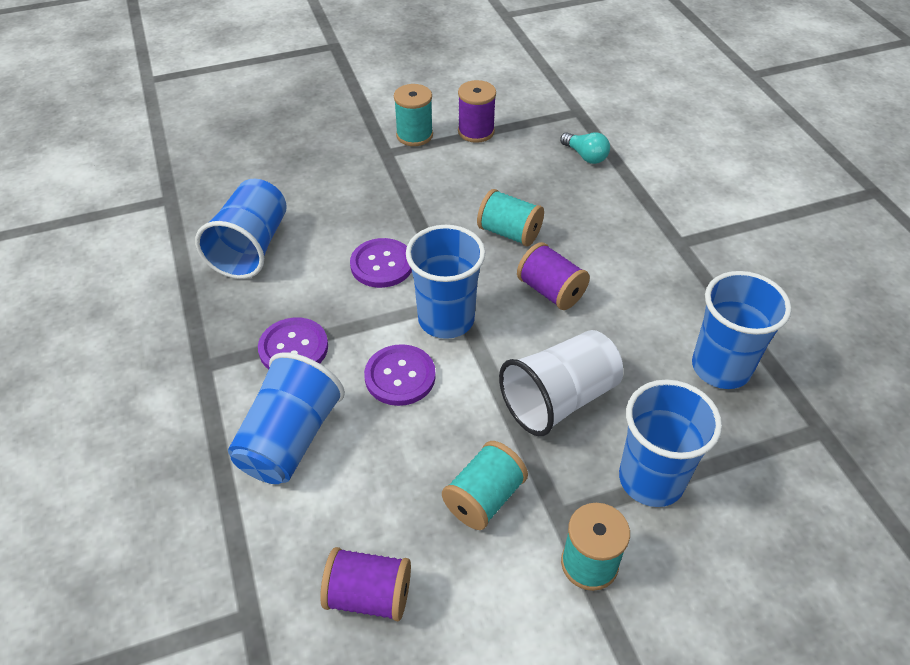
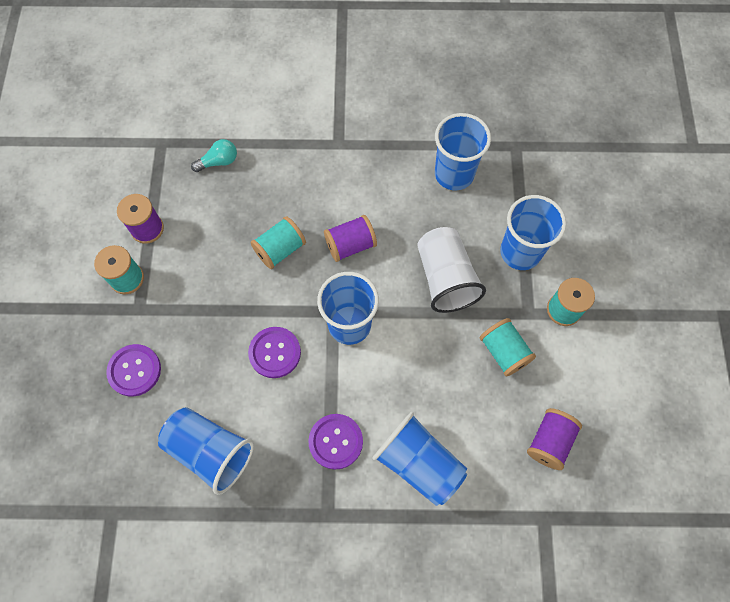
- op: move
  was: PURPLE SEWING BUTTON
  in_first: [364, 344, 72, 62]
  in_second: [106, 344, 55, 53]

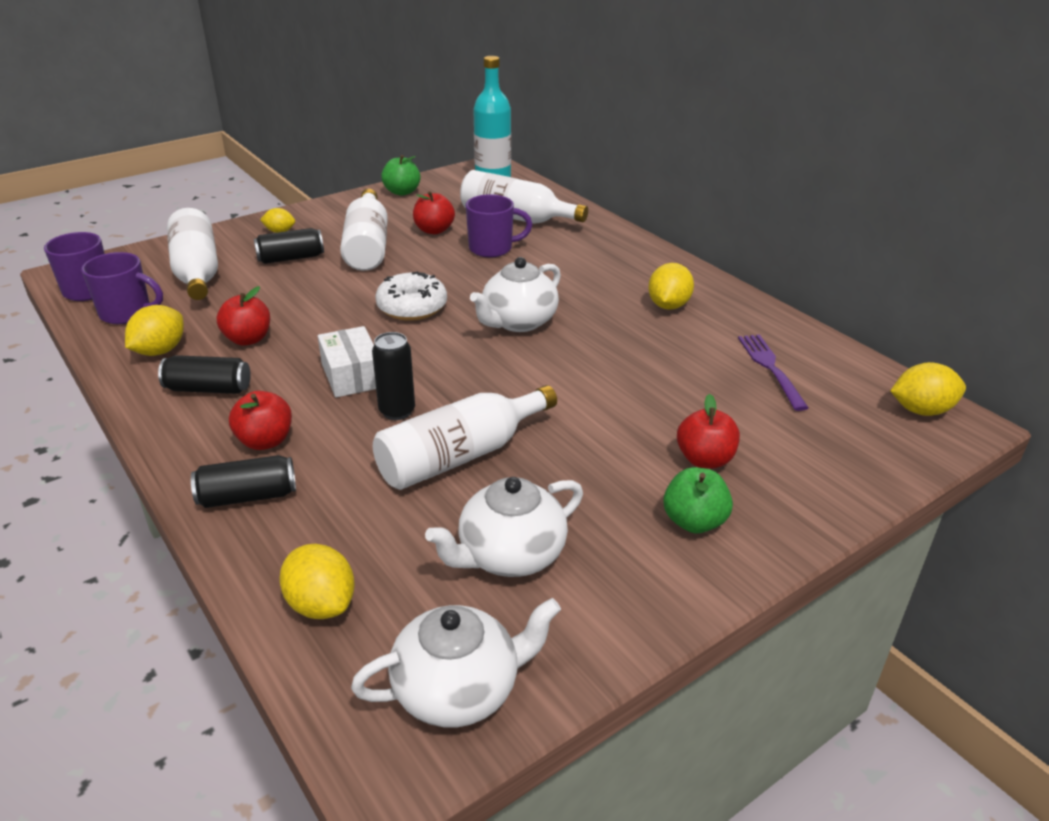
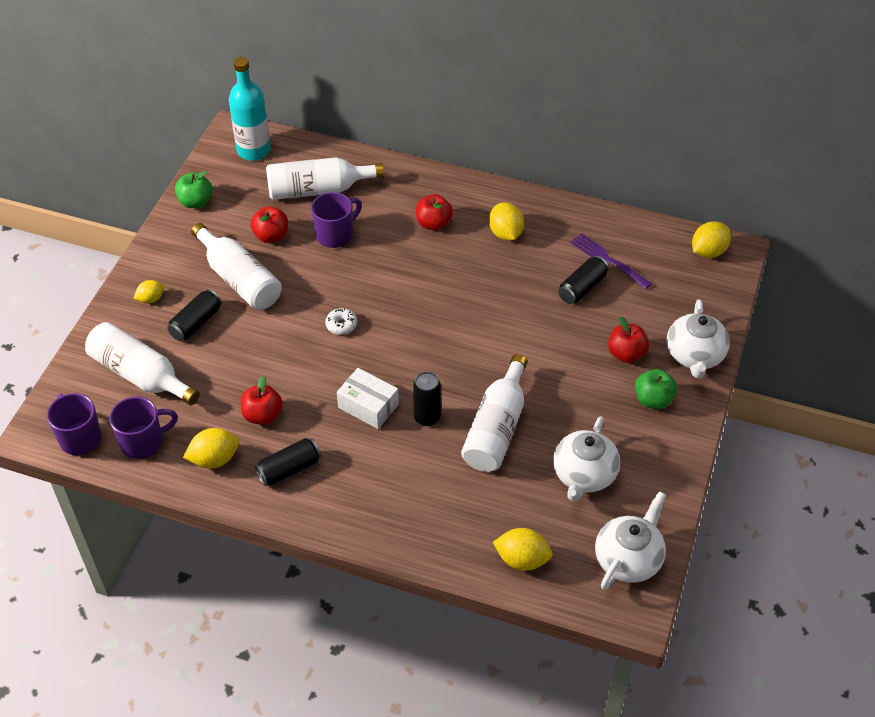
- op: move
  was: JET-BLACK TIN
  in_first: [191, 455, 105, 53]
  in_second: [559, 256, 50, 48]
- op: move
  was: SCARLET APPLE
  in_first: [229, 391, 63, 59]
  in_second: [416, 194, 37, 37]
- op: move
  was: WHITE TEAPOT
  in_first: [470, 257, 91, 75]
  in_second: [667, 299, 63, 80]
- op: rotate
  was: GOLDEN TOY LEMON
  in_first: [125, 305, 59, 51]
  in_second: [183, 428, 56, 41]
  clockwise: 75
- op: resize
  was: WHITE GLAZED DONUT
  in_first: [375, 271, 72, 50]
  in_second: [325, 308, 32, 27]
  ratio: 0.55

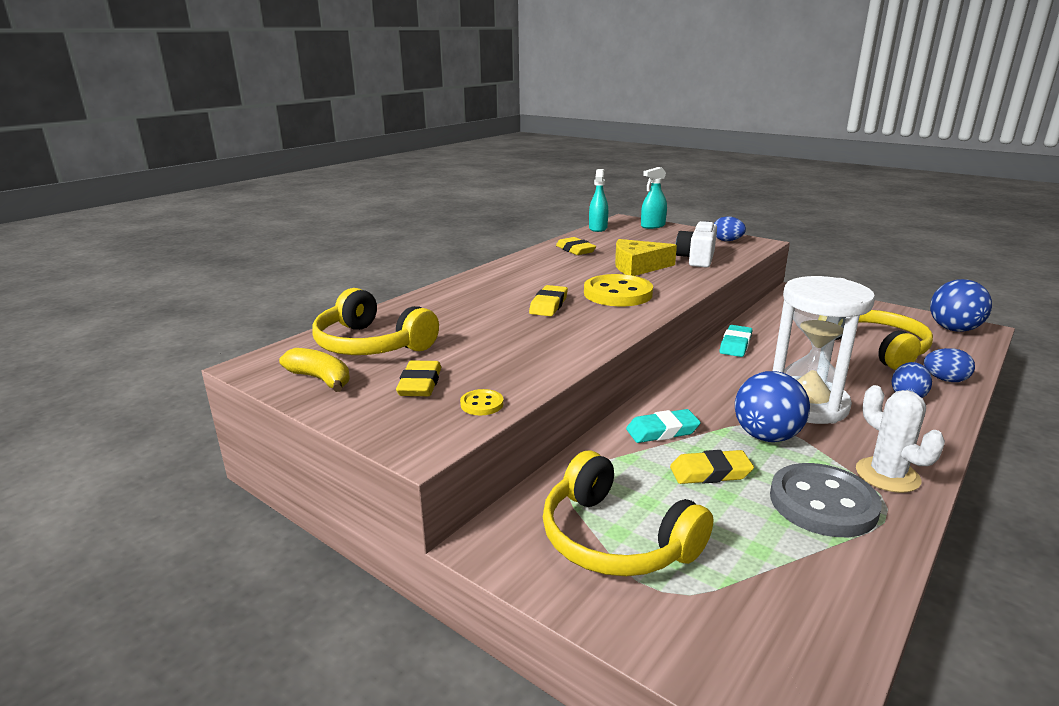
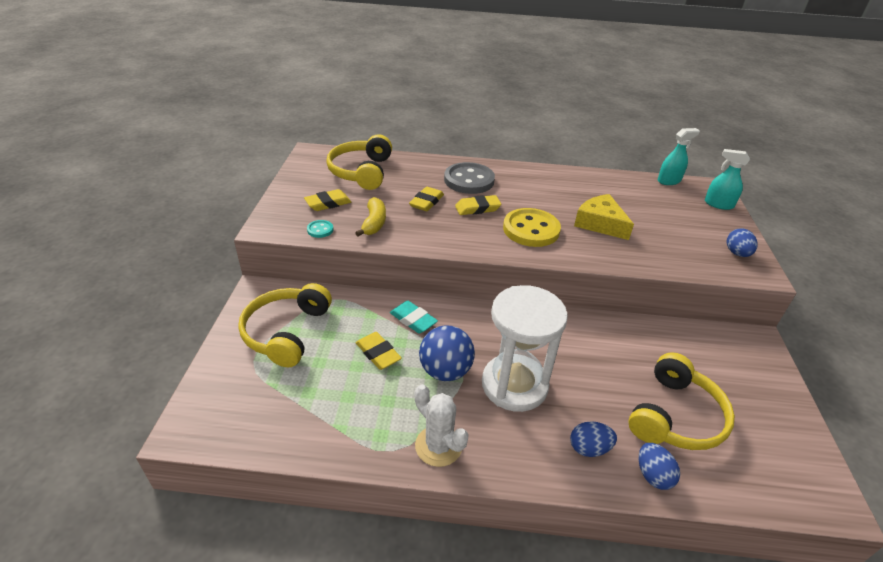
- op: delete
  was: WHITE PHOTO CAMERA
  in_first: [676, 221, 41, 46]
- op: delete
  was: TEAL GUM ERASER
  in_first: [720, 325, 32, 32]
- op: delete
  was: COBALT PLAY BALL
  in_first: [930, 279, 62, 53]
- op: move
  was: GOLDEN BANANA FRUIT
  in_first: [279, 348, 71, 44]
  in_second: [355, 197, 31, 39]
- op: move
  was: GOLDEN GUM ERASER
  in_first: [556, 237, 40, 18]
  in_second: [409, 187, 35, 24]
- op: move
  was: ASH-GREY SEWING BUTTON
  in_first: [770, 463, 112, 74]
  in_second: [444, 162, 51, 32]
- op: recolor
  was: GOLDEN SEWING BUTTON
  now: TEAL SEWING BUTTON
  in_first: [460, 389, 44, 27]
  in_second: [307, 220, 27, 18]
- op: rotate
  was: WHITE CACTUS
  in_first: [856, 385, 89, 108]
  in_second: [415, 384, 54, 83]
  clockwise: -75

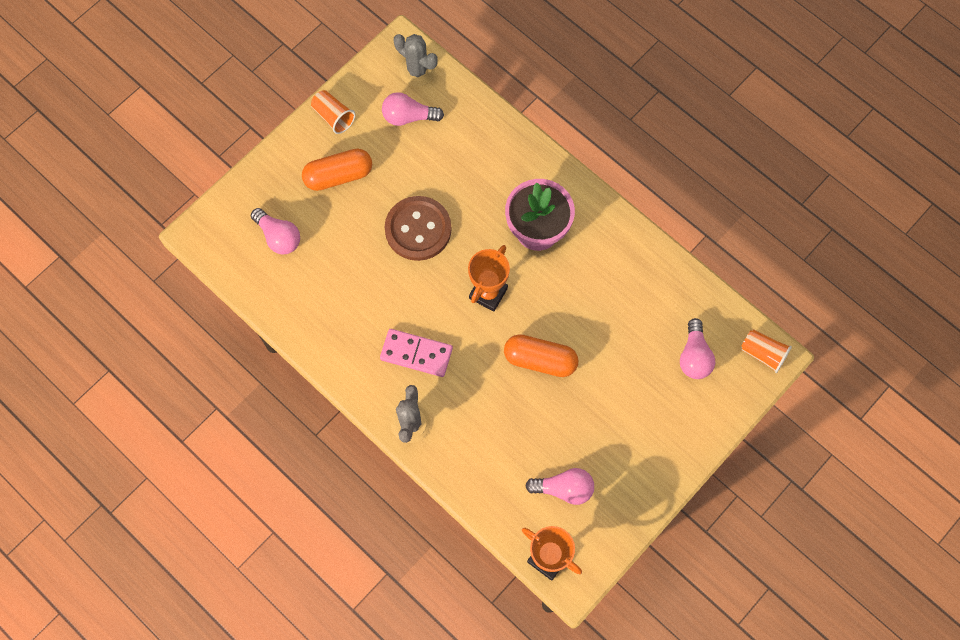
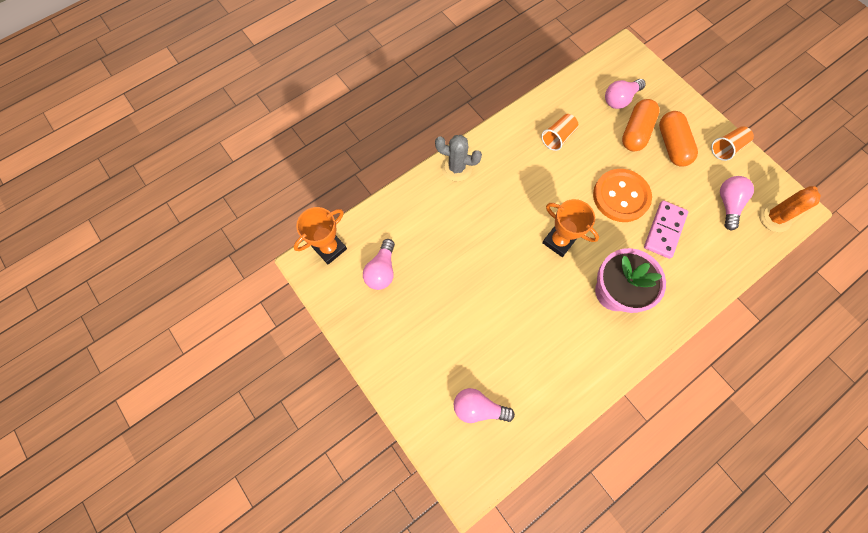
- op: move
  was: PINK DOMINO TILE
  in_first: [380, 329, 73, 48]
  in_second: [644, 201, 44, 58]
- op: move
  was: ORANGE-COLOURED PILL SHAPE
  in_first: [504, 334, 75, 43]
  in_second: [622, 99, 37, 53]
- op: move
  was: ORANGE-COLOURED TUMBLER
  in_first: [741, 329, 51, 44]
  in_second: [541, 114, 37, 37]
- op: recolor
  was: RUSSET SEWING BUTTON
  now: ORANGE-COLOURED SEWING BUTTON
  in_first: [385, 196, 66, 65]
  in_second: [593, 169, 59, 53]
- op: recolor
  was: ASH-GREY CACTUS
  now: ORANGE-COLOURED CACTUS
  in_first: [394, 34, 44, 52]
  in_second: [759, 186, 62, 46]

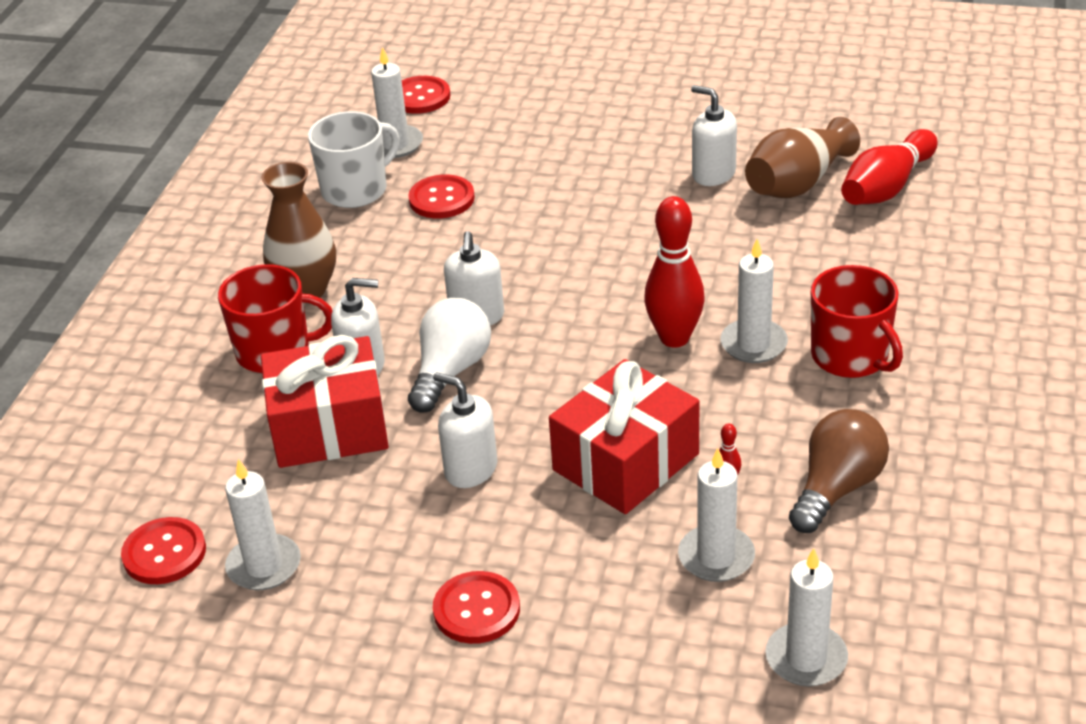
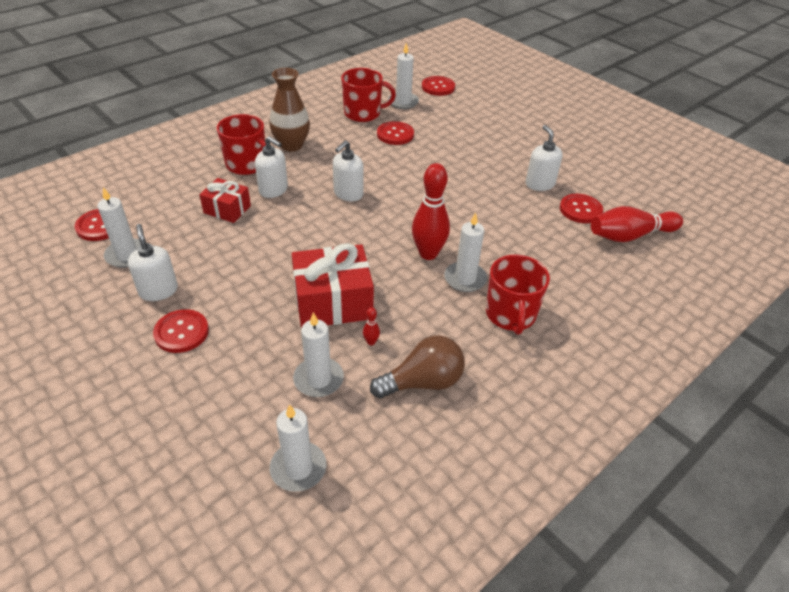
- op: delete
  was: WHITE BULB
  in_first: [408, 298, 83, 115]
- op: move
  was: WHITE SOAP DISPENSER
  in_first: [433, 372, 65, 116]
  in_second: [128, 224, 50, 77]
- op: replace
  was: RUSSET FLOWER VASE
  now: SCARLET SEWING BUTTON
  in_first: [745, 117, 115, 81]
  in_second: [560, 194, 43, 29]
- op: recolor
  was: WHITE COFFEE MUG
  now: SCARLET COFFEE MUG
  in_first: [308, 111, 92, 97]
  in_second: [341, 68, 55, 54]
- op: resize
  was: SCARLET GIFT
  in_first: [261, 335, 128, 133]
  in_second: [199, 178, 52, 45]
  ratio: 0.58

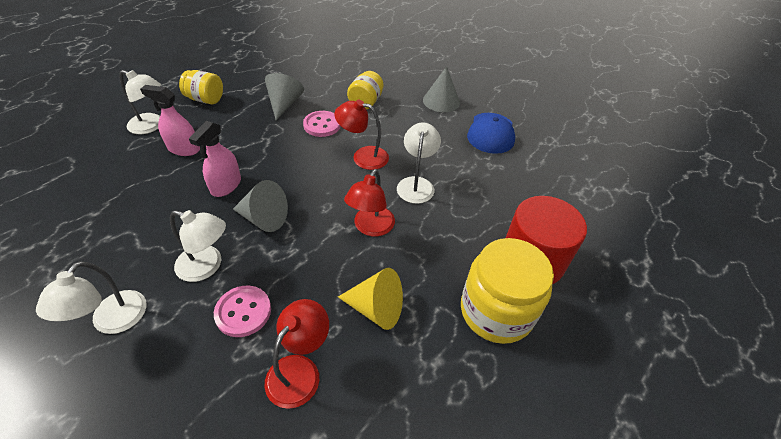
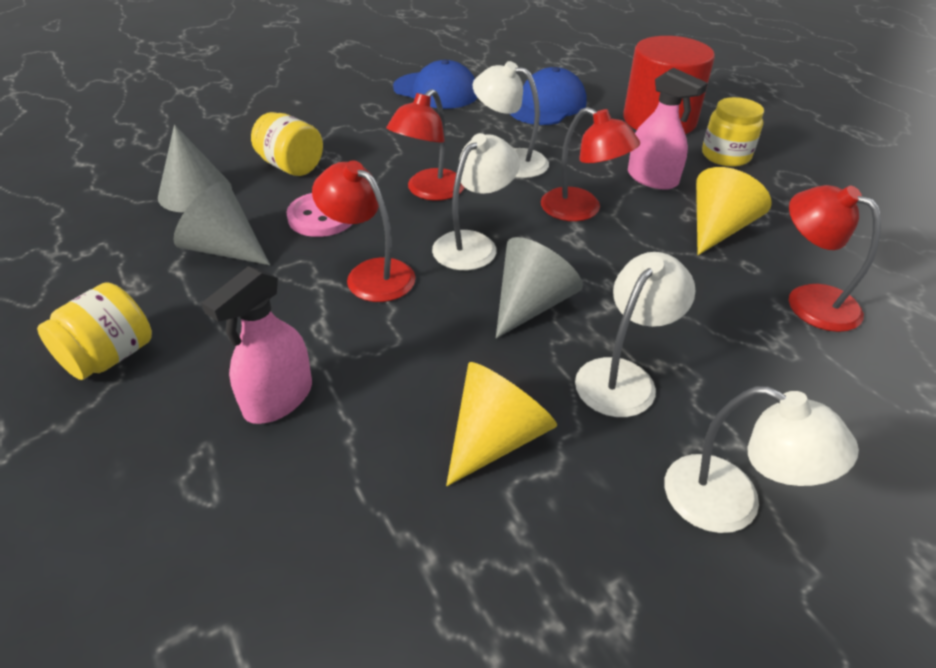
- op: delete
  was: PINK SEWING BUTTON
  in_first: [214, 286, 57, 51]
- op: insert
  now: SCARLET READING LAMP
  in_second: [312, 160, 104, 142]
- op: insert
  now: GOLDEN SOLID CONE
  in_second: [446, 362, 111, 124]
- op: insert
  now: COBALT PEAKED CAP
  in_second: [510, 67, 77, 58]
- op: move
  was: WHITE READING LAMP
  in_first: [119, 70, 42, 64]
  in_second: [432, 133, 88, 137]
- op: move
  was: PINK SPRAYER
  in_first: [189, 121, 52, 76]
  in_second: [628, 68, 80, 122]
- op: move
  was: ASH-GREY SOLID CONE
  in_first: [423, 66, 37, 46]
  in_second: [158, 125, 74, 87]
- op: resize
  was: GOLDEN JAR
  in_first: [461, 238, 93, 106]
  in_second: [702, 97, 62, 69]
  ratio: 0.59

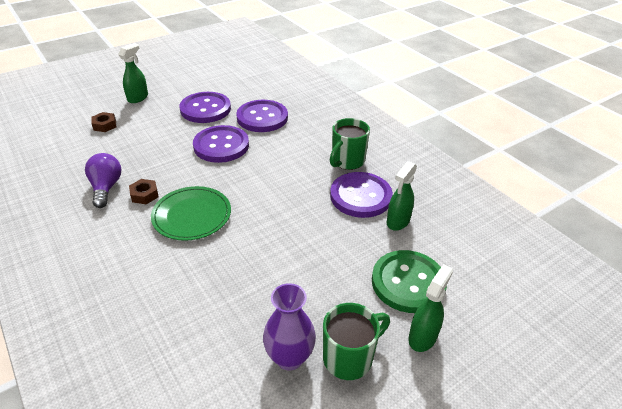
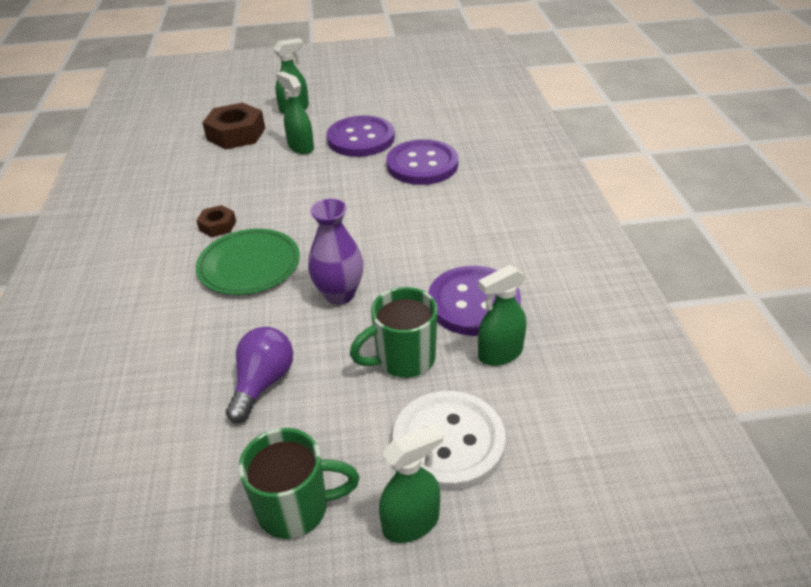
- op: delete
  was: PURPLE SEWING BUTTON
  in_first: [193, 125, 56, 38]
- op: insert
  now: GREEN SPRAYER
  in_second: [276, 71, 38, 83]
- op: move
  was: PURPLE BULB
  in_first: [85, 153, 36, 55]
  in_second: [226, 327, 67, 96]
- op: move
  was: PURPLE FLOWER VASE
  in_first: [263, 283, 53, 88]
  in_second: [308, 199, 56, 106]
- op: move
  was: GREEN COFFEE MUG
  in_first: [330, 118, 40, 52]
  in_second: [350, 287, 88, 91]
- op: recolor
  was: GREEN SEWING BUTTON
  now: WHITE SEWING BUTTON
  in_first: [372, 250, 75, 63]
  in_second: [393, 391, 113, 100]
- op: resize
  was: RUSSET HEXAGON NUT
  in_first: [91, 112, 25, 20]
  in_second: [202, 103, 63, 46]
  ratio: 1.89

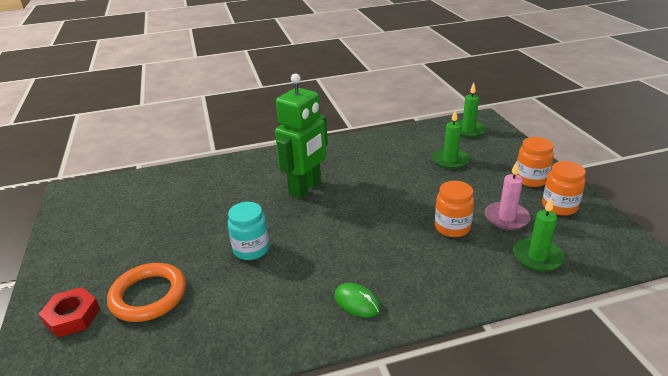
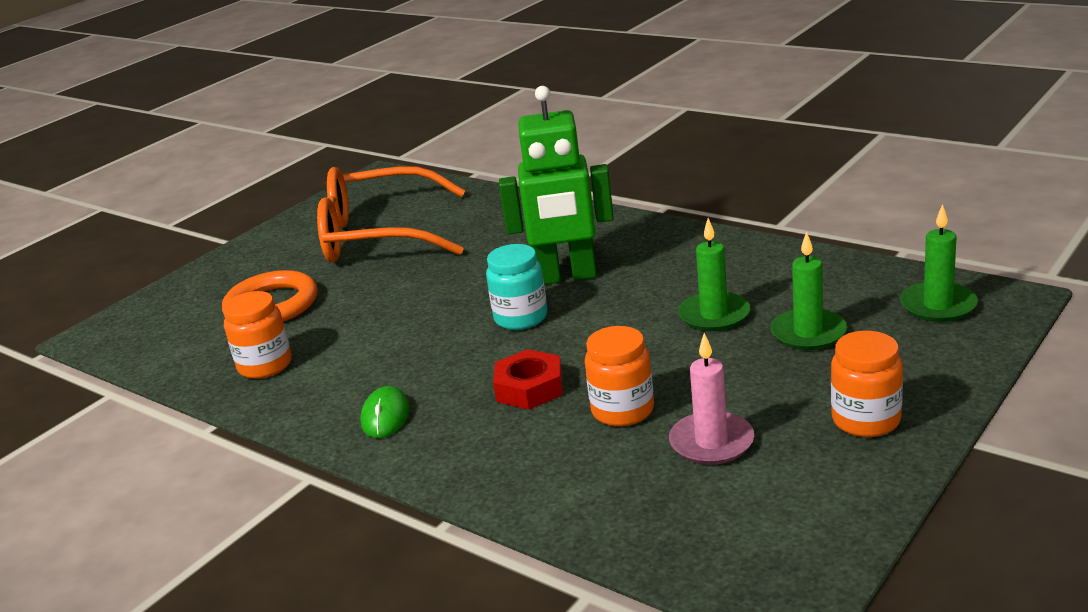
- op: insert
  now: ORANGE-COLOURED GLASSES
  in_second: [317, 166, 149, 97]
- op: move
  was: SCARLET HEXAGON NUT
  in_first: [39, 287, 61, 51]
  in_second: [493, 349, 70, 61]
- op: move
  was: TEAL JAR
  in_first: [228, 202, 41, 58]
  in_second: [486, 244, 61, 86]
- op: move
  was: GREEN PILLAR CANDLE
  in_first: [513, 197, 51, 75]
  in_second: [678, 218, 72, 113]
- op: move
  was: ORANGE-COLOURED JAR
  in_first: [542, 161, 44, 55]
  in_second: [223, 291, 69, 88]

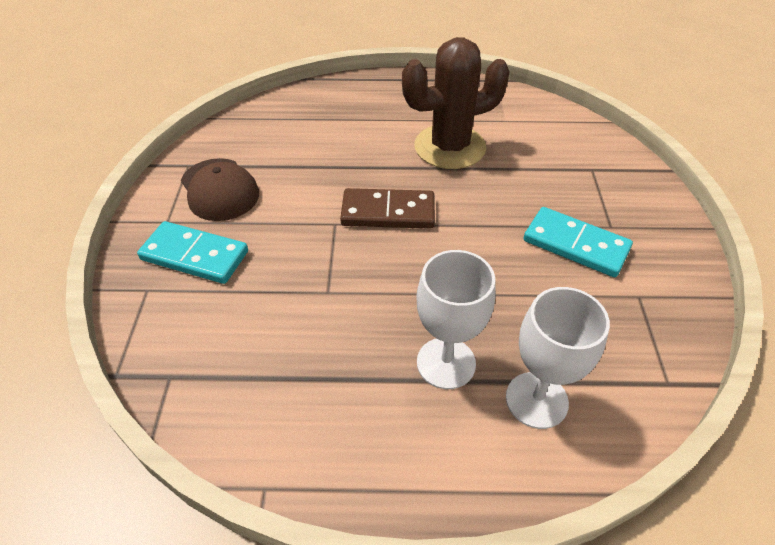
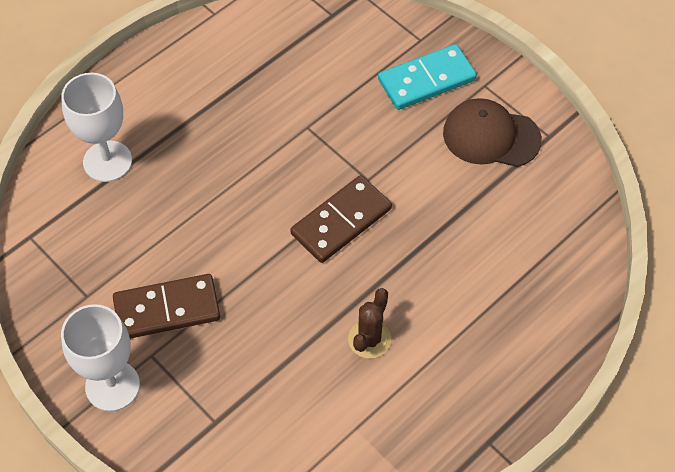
- op: move
  was: WHITE WINE GLASS
  in_first: [416, 250, 80, 139]
  in_second: [61, 304, 79, 107]
- op: recolor
  was: TEAL DOMINO TILE
  now: RUSSET DOMINO TILE
  in_first: [524, 207, 109, 70]
  in_second: [113, 274, 107, 65]
- op: resize
  was: RUSSET CACTUS
  in_first: [402, 37, 108, 132]
  in_second: [348, 288, 43, 70]
  ratio: 0.48

